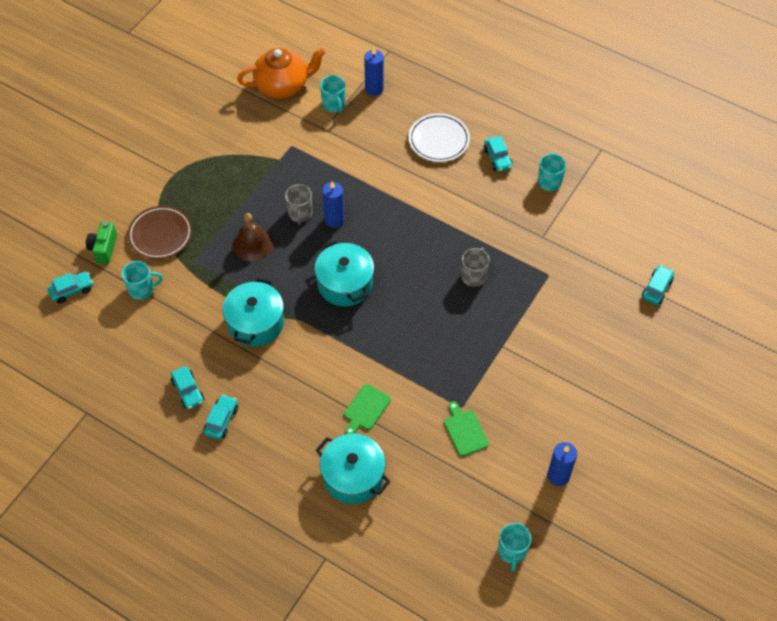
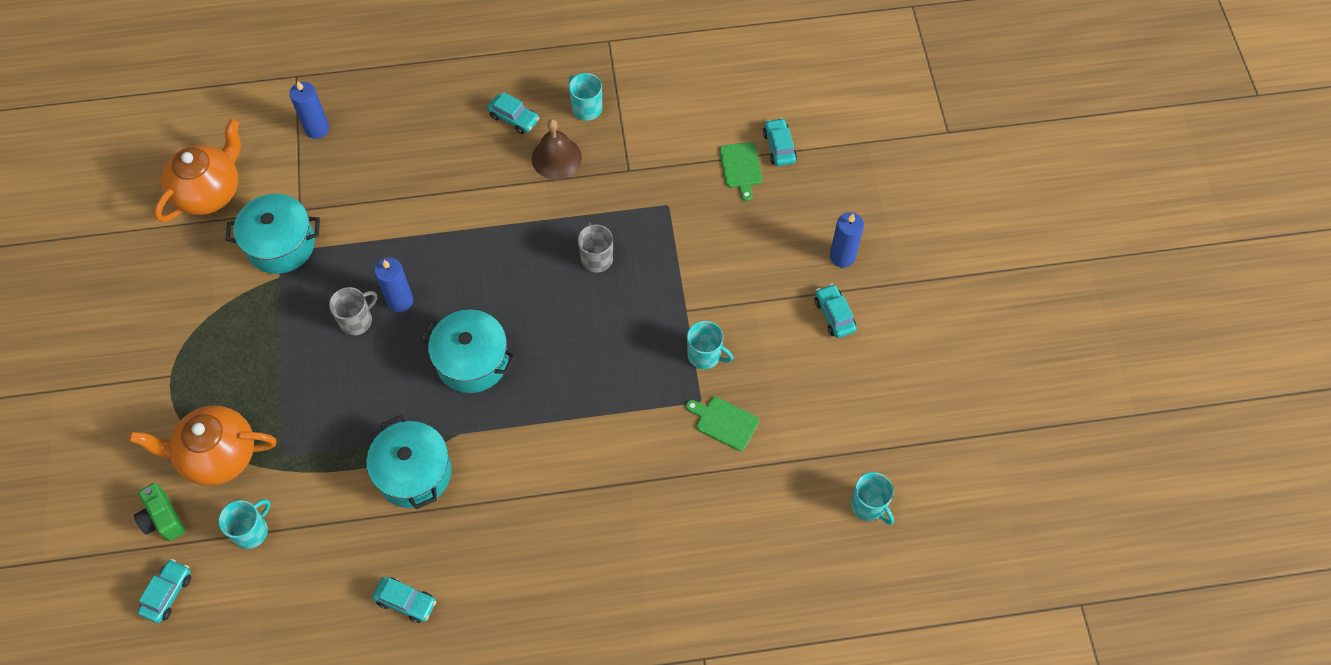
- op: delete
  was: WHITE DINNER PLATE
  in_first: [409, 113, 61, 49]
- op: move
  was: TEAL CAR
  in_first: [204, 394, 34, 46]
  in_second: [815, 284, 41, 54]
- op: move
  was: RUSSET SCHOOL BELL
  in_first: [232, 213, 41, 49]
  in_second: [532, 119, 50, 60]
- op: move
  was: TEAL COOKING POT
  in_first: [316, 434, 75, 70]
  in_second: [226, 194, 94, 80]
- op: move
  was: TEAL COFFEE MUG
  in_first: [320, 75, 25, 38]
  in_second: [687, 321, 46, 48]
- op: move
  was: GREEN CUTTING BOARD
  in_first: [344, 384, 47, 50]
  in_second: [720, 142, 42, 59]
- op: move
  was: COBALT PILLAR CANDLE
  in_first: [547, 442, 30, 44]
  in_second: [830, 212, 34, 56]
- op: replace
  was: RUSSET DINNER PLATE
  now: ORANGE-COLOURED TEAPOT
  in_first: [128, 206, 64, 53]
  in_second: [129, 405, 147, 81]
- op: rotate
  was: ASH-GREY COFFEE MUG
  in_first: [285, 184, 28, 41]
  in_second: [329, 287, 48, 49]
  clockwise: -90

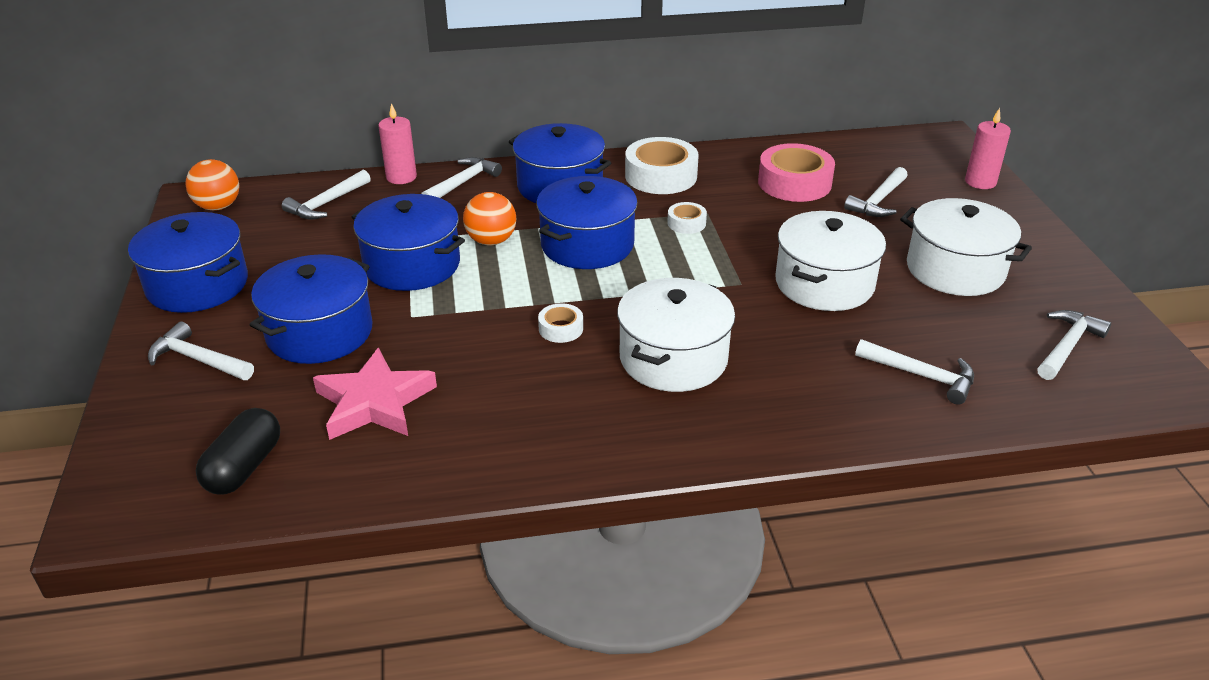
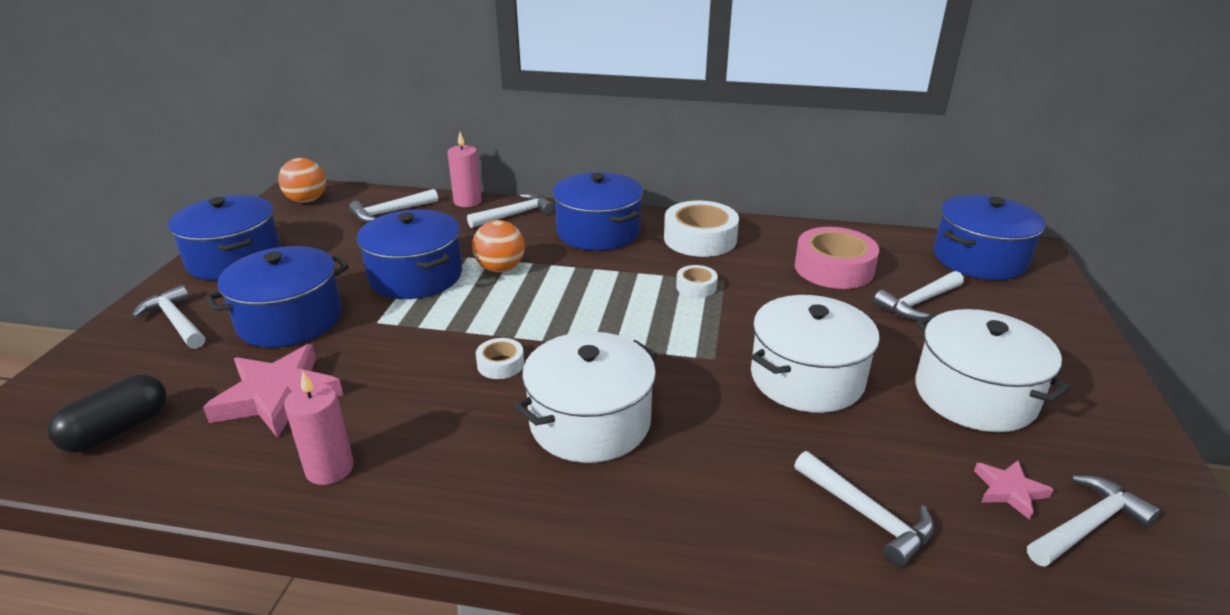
- op: insert
  now: PINK STAR SHAPE
  in_second: [974, 460, 80, 60]
- op: move
  was: COBALT COOKING POT
  in_first: [536, 176, 102, 93]
  in_second: [934, 195, 111, 85]
- op: move
  was: PINK PILLAR CANDLE
  in_first: [965, 108, 46, 81]
  in_second: [284, 372, 70, 113]

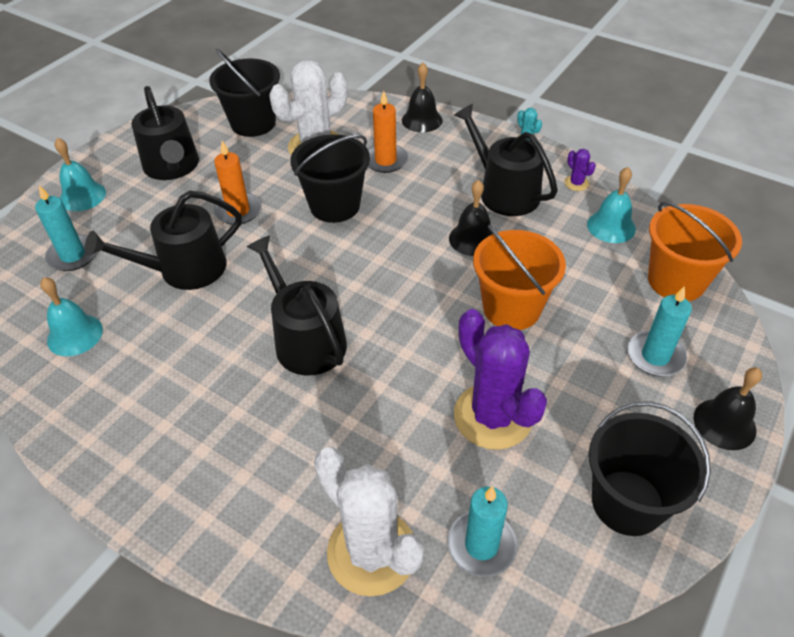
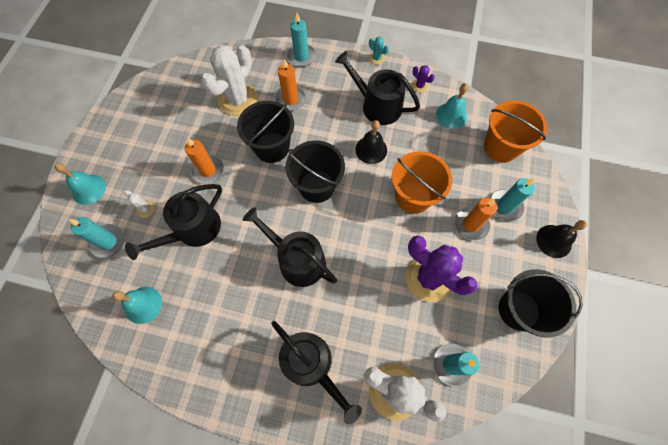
- op: insert
  now: WHITE CACTUS
  in_second: [124, 190, 31, 28]
- op: insert
  now: ORANGE-COLOURED PILLAR CANDLE
  in_second: [454, 198, 43, 42]
- op: move
  was: JET-BLACK SPRINKLING CAN
  in_first: [131, 86, 68, 94]
  in_second: [271, 321, 91, 103]
- op: move
  was: JET-BLACK PAIL
  in_first: [209, 49, 71, 88]
  in_second: [286, 140, 59, 63]
- op: replace
  was: JET-BLACK SCHOOL BELL
  now: TEAL PILLAR CANDLE
  in_first: [402, 63, 41, 69]
  in_second: [286, 13, 30, 54]

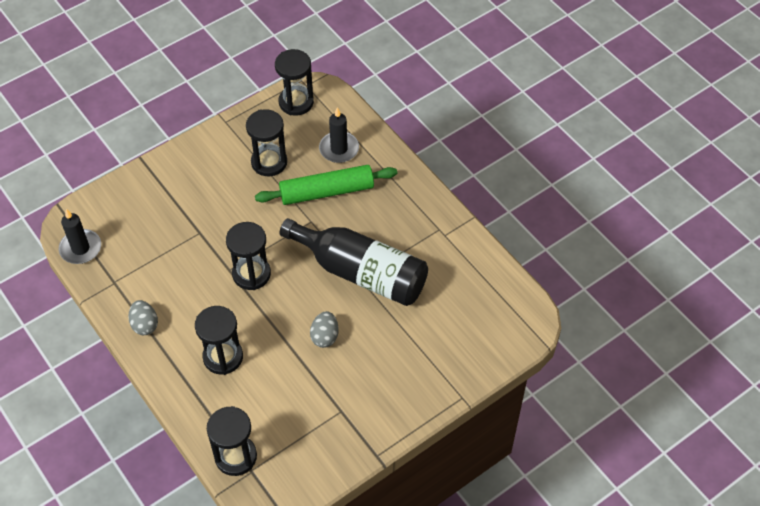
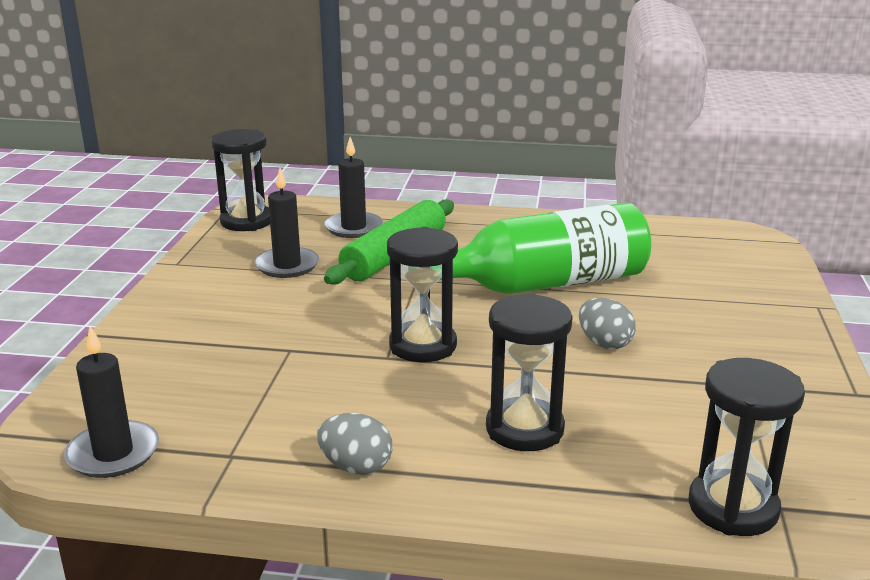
- op: replace
  was: JET-BLACK SANDGLASS
  now: JET-BLACK PILLAR CANDLE
  in_first: [246, 109, 41, 67]
  in_second: [255, 168, 64, 110]
- op: recolor
  was: JET-BLACK DRINK BOTTLE
  now: GREEN DRINK BOTTLE
  in_first: [280, 218, 148, 88]
  in_second: [440, 203, 211, 91]

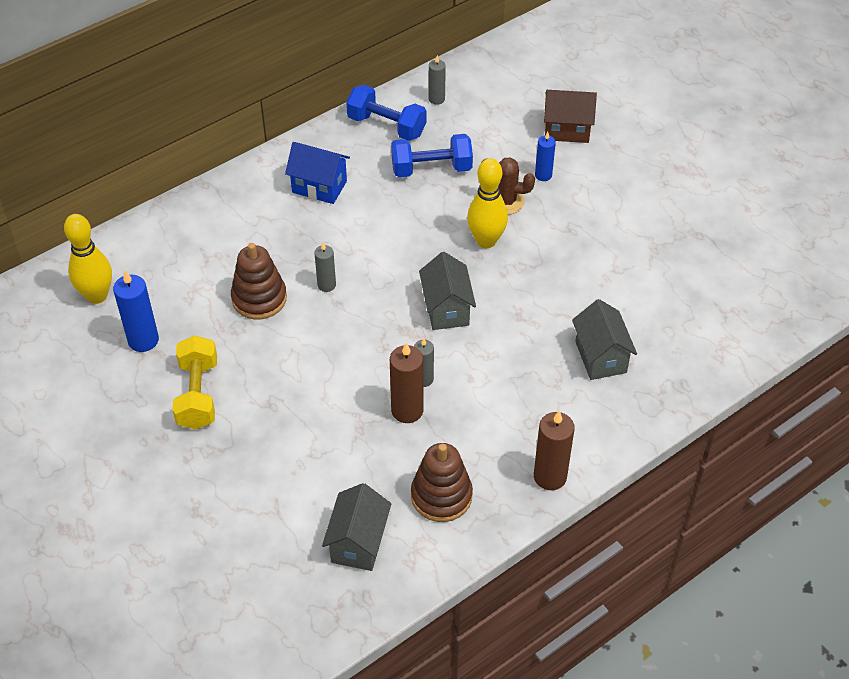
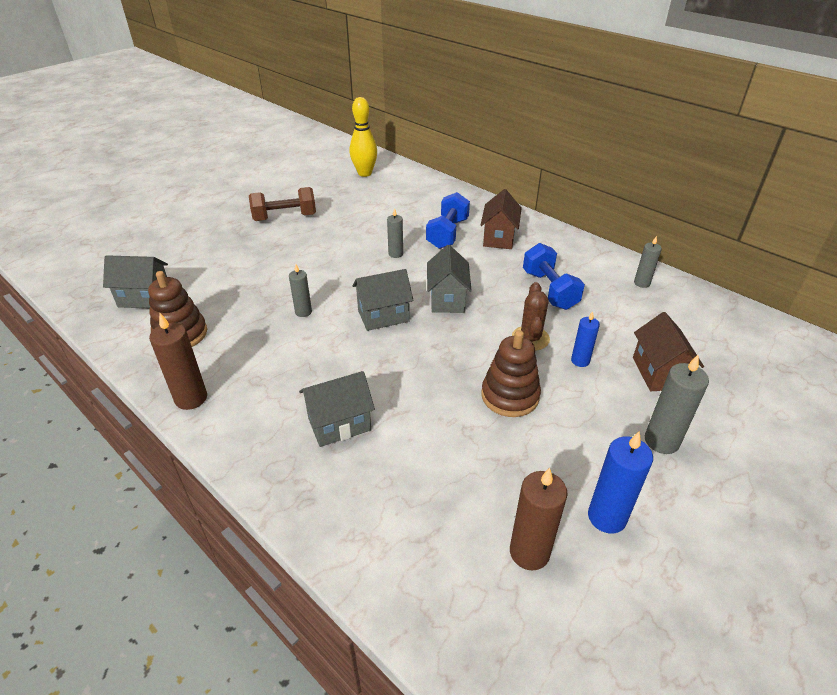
- op: delete
  was: GOLDEN SKITTLE
  in_first: [467, 158, 41, 90]
- op: insert
  now: ASH-GREY TOY HOUSE
  in_second: [427, 245, 45, 68]
- op: insert
  now: ASH-GREY PILLAR CANDLE
  in_second: [645, 355, 64, 99]
- op: move
  was: COBALT PILLAR CANDLE
  in_first: [113, 271, 46, 81]
  in_second: [588, 431, 65, 103]
- op: move
  was: RUSSET STACKING TOY
  in_first: [231, 243, 56, 76]
  in_second: [481, 330, 60, 87]
- op: move
  was: COBALT HAND WEIGHT
  in_first: [346, 85, 80, 56]
  in_second: [426, 192, 44, 57]
- op: move
  was: RUSSET PILLAR CANDLE
  in_first: [390, 342, 33, 81]
  in_second: [510, 468, 58, 102]
- op: recolor
  was: GOLDEN HAND WEIGHT
  now: RUSSET HAND WEIGHT
  in_first: [173, 335, 44, 95]
  in_second: [249, 187, 67, 34]
- op: recolor
  was: COBALT TOY HOUSE
  now: RUSSET TOY HOUSE
  in_first: [285, 142, 65, 62]
  in_second: [481, 189, 41, 60]

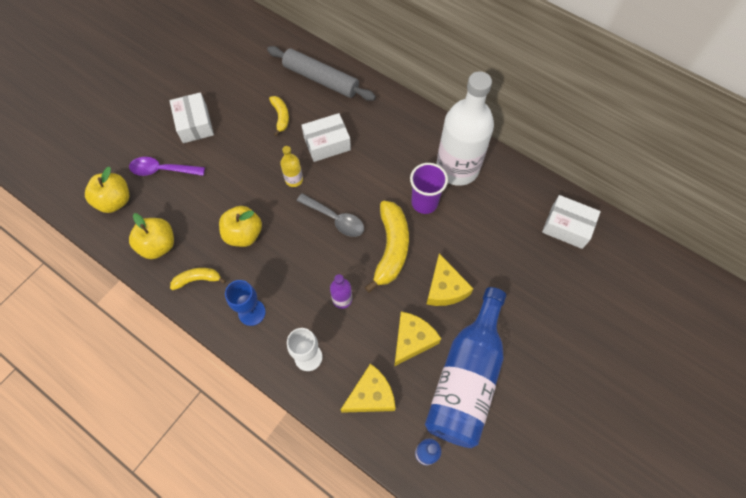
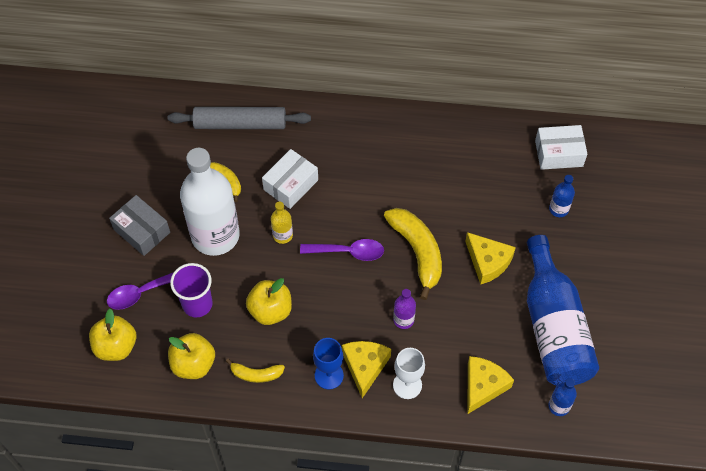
- op: insert
  now: COBALT DRINK BOTTLE
  in_second: [549, 175, 26, 42]
- op: move
  was: GOLDEN CHEESE WEDGE
  in_first: [394, 312, 47, 54]
  in_second: [342, 341, 49, 57]
- op: move
  was: PURPLE TUMBLER
  in_first: [410, 163, 38, 51]
  in_second: [170, 263, 42, 54]
- op: move
  was: WHITE DRINK BOTTLE
  in_first: [436, 71, 58, 115]
  in_second: [180, 148, 60, 108]
- op: recolor
  was: WHITE PARCEL
  now: ASH-GREY PARCEL
  in_first: [170, 92, 44, 51]
  in_second: [109, 195, 61, 61]
- op: recolor
  was: ASH-GREY TEASPOON
  now: PURPLE TEASPOON
  in_first: [297, 193, 67, 44]
  in_second: [300, 239, 84, 22]
- op: rotate
  was: GOLDEN BANANA FRUIT
  in_first: [170, 268, 56, 22]
  in_second: [226, 358, 59, 25]
  clockwise: -135

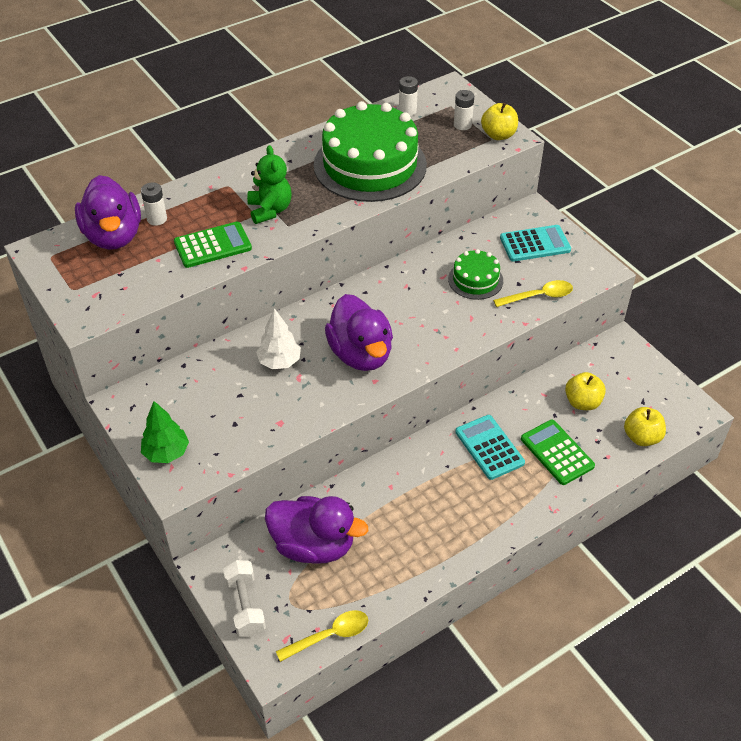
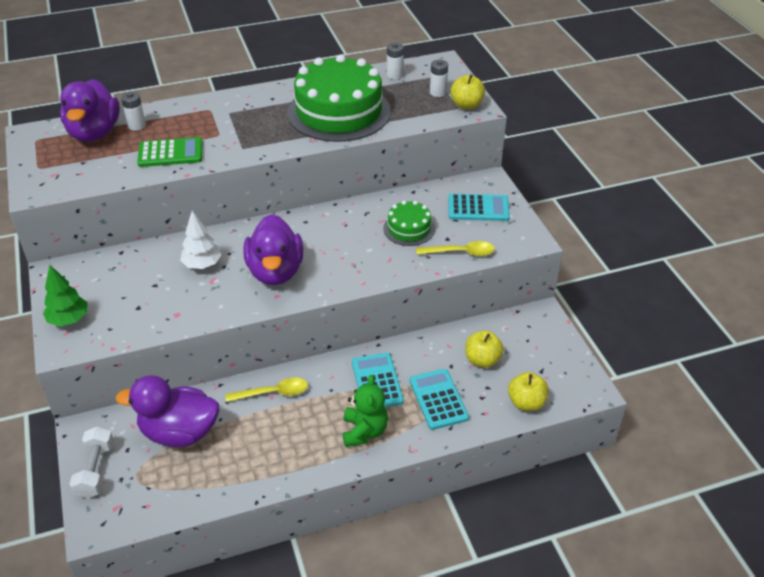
- op: move
  was: GREEN STUFFED BEAR
  in_first: [247, 145, 45, 79]
  in_second: [343, 375, 45, 72]
- op: move
  was: GOLDEN TEASPOON
  in_first: [276, 610, 92, 52]
  in_second: [225, 377, 83, 25]
- op: recolor
  was: GREEN ADDING MACHINE
  now: TEAL ADDING MACHINE
  in_first: [521, 420, 74, 65]
  in_second: [409, 369, 60, 61]
- op: rotate
  was: PURPLE RUBBER DUCK
  in_first: [265, 496, 103, 68]
  in_second: [116, 375, 103, 72]
  clockwise: 150

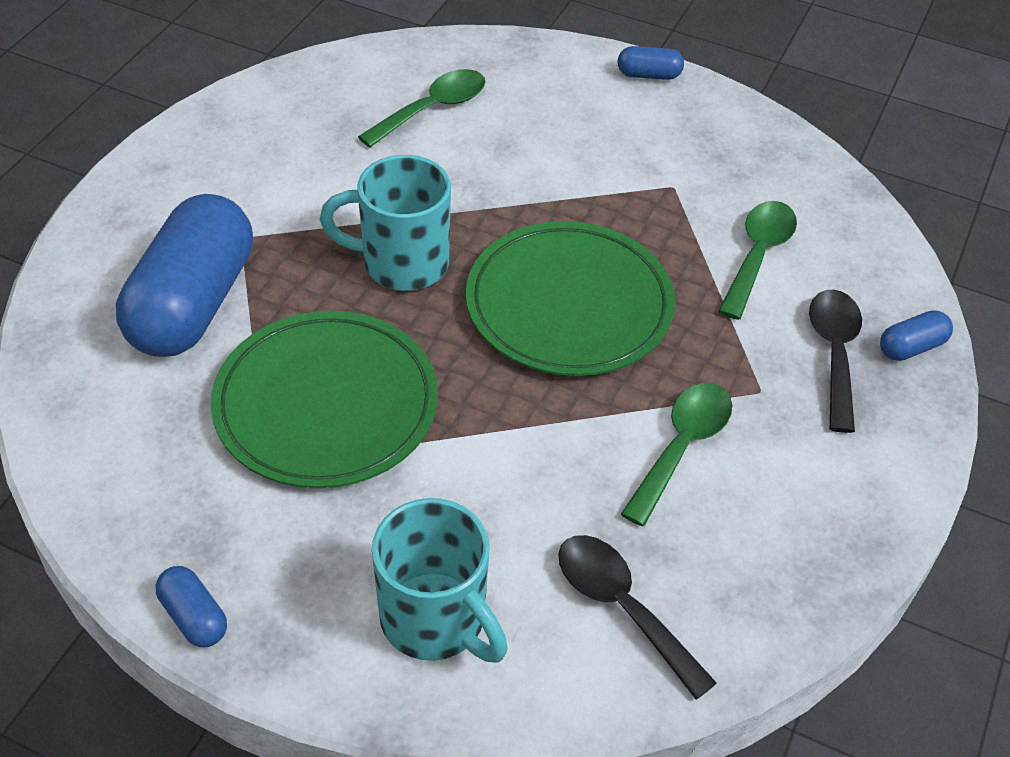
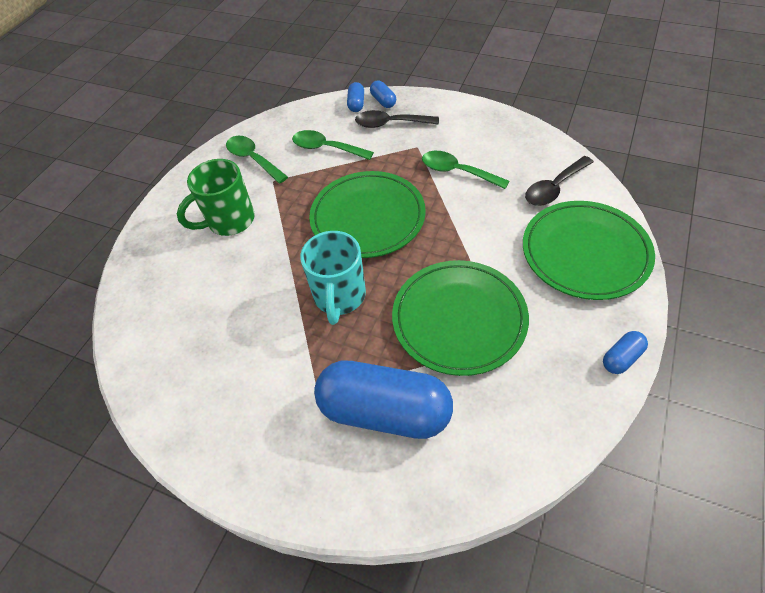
- op: insert
  now: GREEN COFFEE MUG
  in_second: [177, 159, 78, 77]
- op: move
  was: GREEN TEASPOON
  in_first: [358, 69, 127, 78]
  in_second: [226, 136, 62, 47]
- op: move
  was: COBALT PILL SHAPE
  in_first: [618, 46, 66, 34]
  in_second: [347, 82, 17, 30]
- op: replace
  was: TEAL COFFEE MUG
  now: GREEN DINNER PLATE
  in_first: [372, 498, 136, 164]
  in_second: [523, 201, 132, 99]

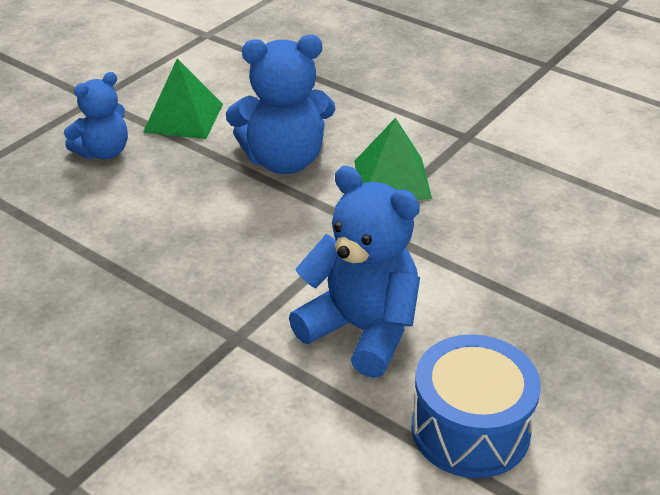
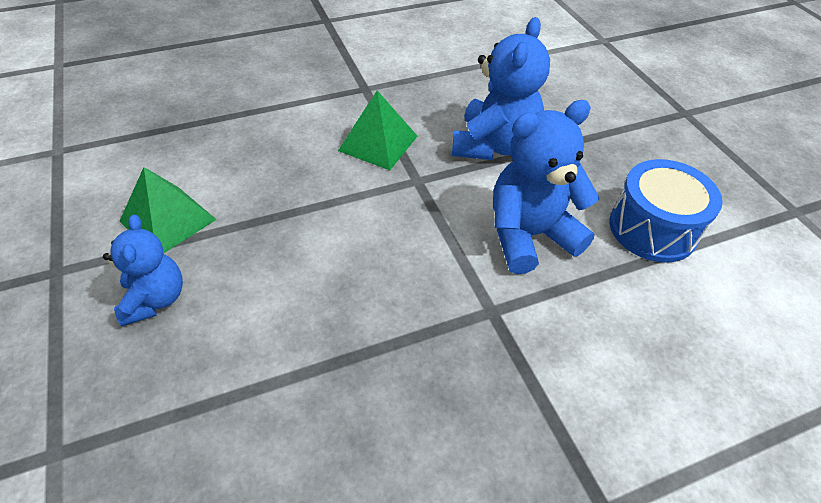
- op: move
  was: COBALT STUFFED BEAR
  in_first: [226, 35, 110, 139]
  in_second: [452, 17, 98, 143]

